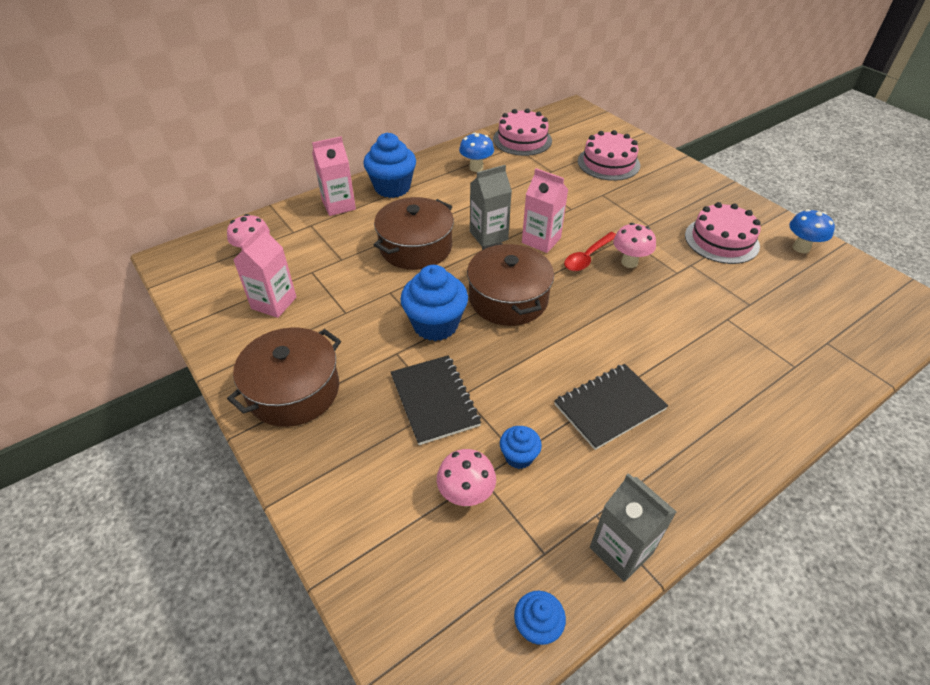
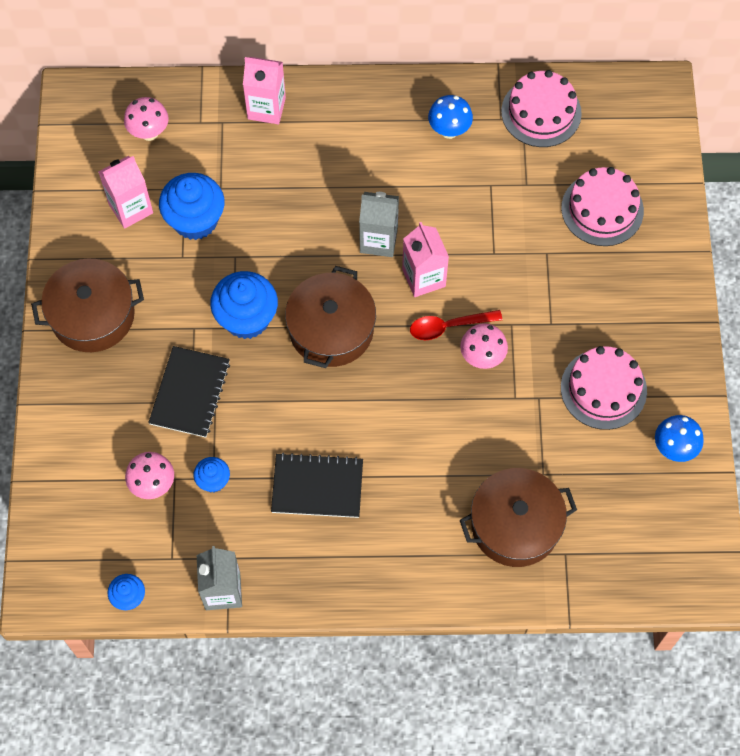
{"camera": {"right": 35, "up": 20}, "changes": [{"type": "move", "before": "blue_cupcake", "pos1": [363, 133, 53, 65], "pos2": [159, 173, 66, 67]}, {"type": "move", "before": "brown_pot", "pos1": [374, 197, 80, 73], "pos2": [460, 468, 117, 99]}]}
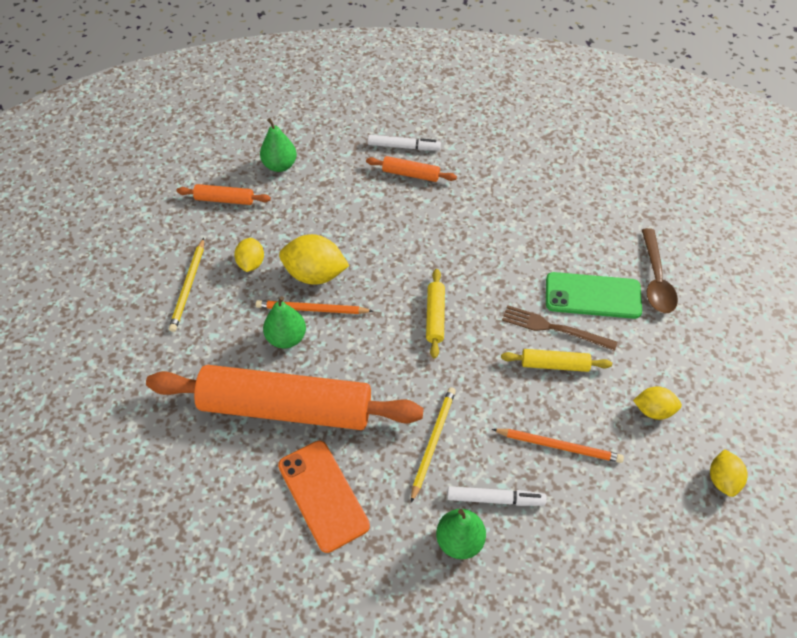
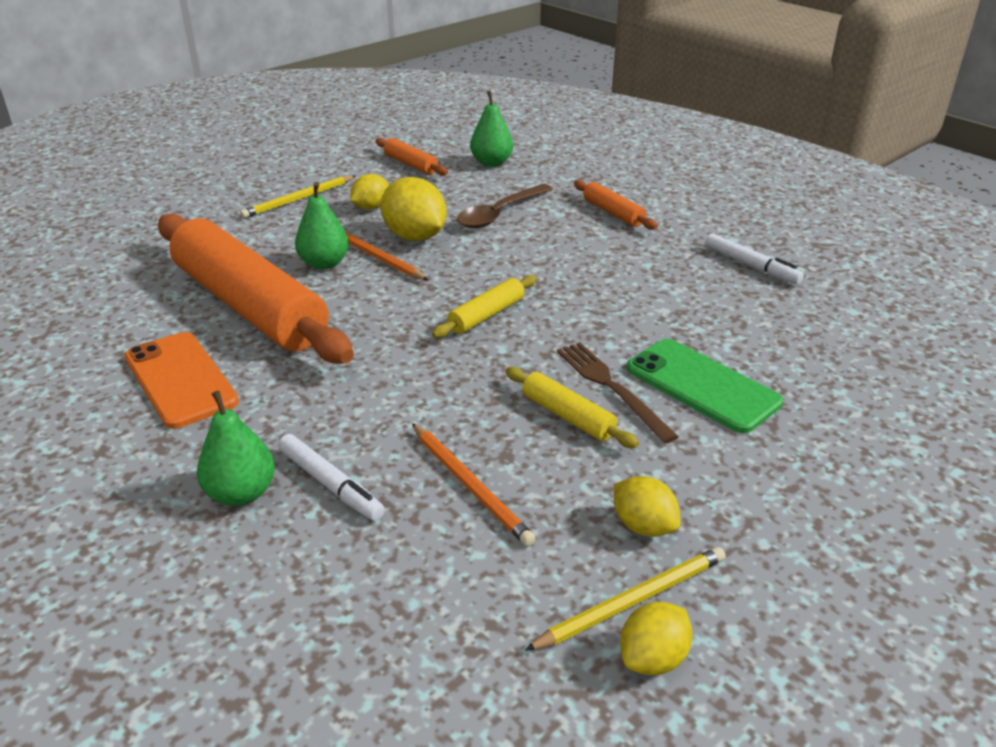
{"camera": {"right": 40, "up": -20}, "changes": [{"type": "rotate", "before": "orange_phone", "pos1": [278, 441, 92, 112], "pos2": [125, 332, 114, 97], "turn": -45}, {"type": "move", "before": "white_marker", "pos1": [368, 135, 73, 16], "pos2": [705, 233, 99, 51]}, {"type": "move", "before": "yellow_pencil", "pos1": [411, 387, 45, 116], "pos2": [525, 547, 201, 104]}, {"type": "move", "before": "brown_spoon", "pos1": [642, 228, 36, 86], "pos2": [457, 184, 96, 44]}]}
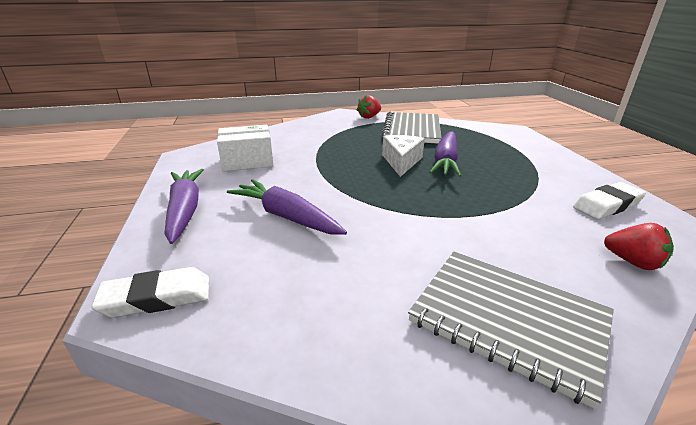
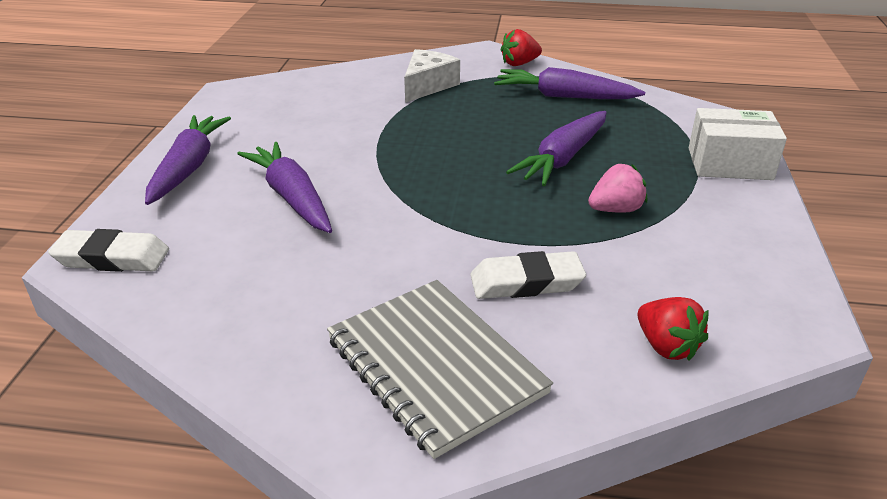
{"camera": {"right": 20, "up": 5}, "changes": [{"type": "move", "before": "white_box", "pos1": [217, 125, 56, 47], "pos2": [689, 108, 98, 72]}, {"type": "replace", "before": "grey_notebook", "after": "purple_carrot", "pos1": [381, 112, 61, 31], "pos2": [494, 67, 151, 32]}, {"type": "move", "before": "white_cheese", "pos1": [382, 135, 43, 42], "pos2": [404, 49, 56, 54]}, {"type": "move", "before": "white_eraser", "pos1": [573, 182, 73, 37], "pos2": [470, 251, 116, 48]}, {"type": "insert", "after": "pink_strawberry", "pos2": [588, 164, 59, 49]}]}
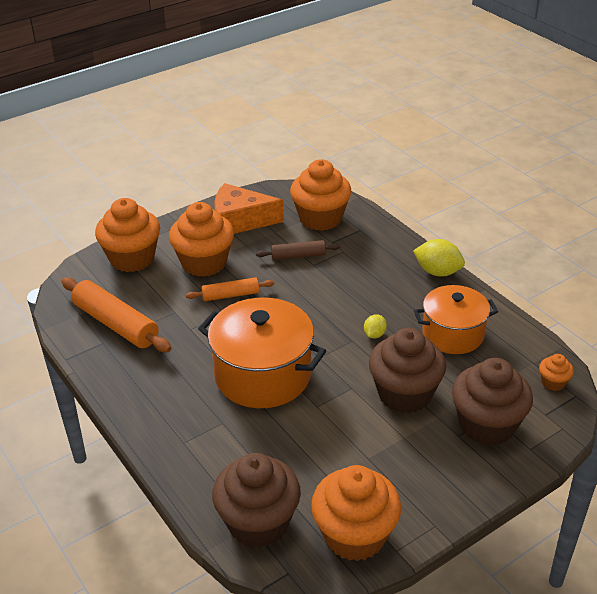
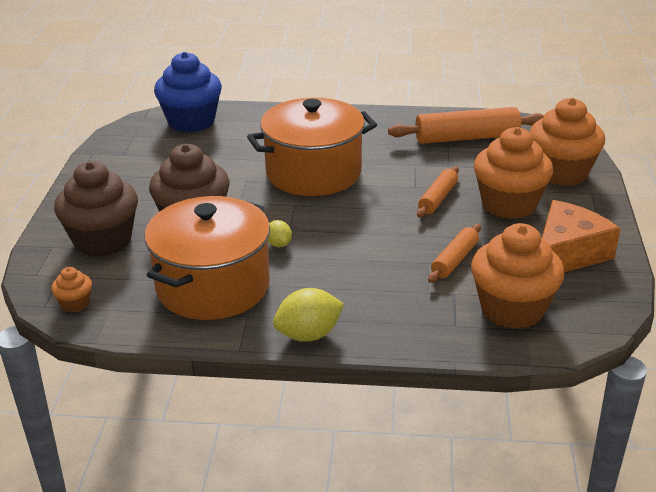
{"camera": {"right": 130, "up": -5}, "changes": [{"type": "recolor", "before": "brown_cupcake", "after": "blue_cupcake", "pos1": [212, 453, 89, 95], "pos2": [154, 52, 68, 81]}, {"type": "recolor", "before": "brown_rolling_pin", "after": "orange_rolling_pin", "pos1": [256, 240, 84, 20], "pos2": [428, 224, 53, 59]}, {"type": "delete", "before": "orange_cupcake", "pos1": [311, 465, 90, 96]}, {"type": "resize", "before": "orange_pot", "pos1": [414, 285, 84, 69], "pos2": [145, 196, 125, 124], "scale": 1.5}]}
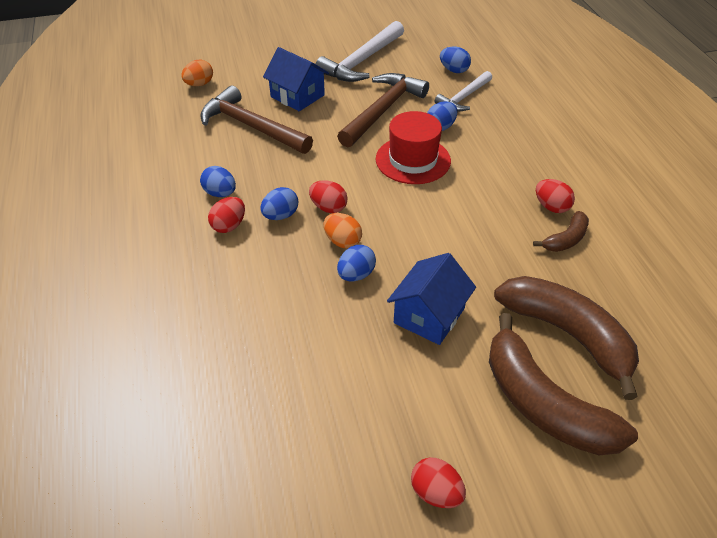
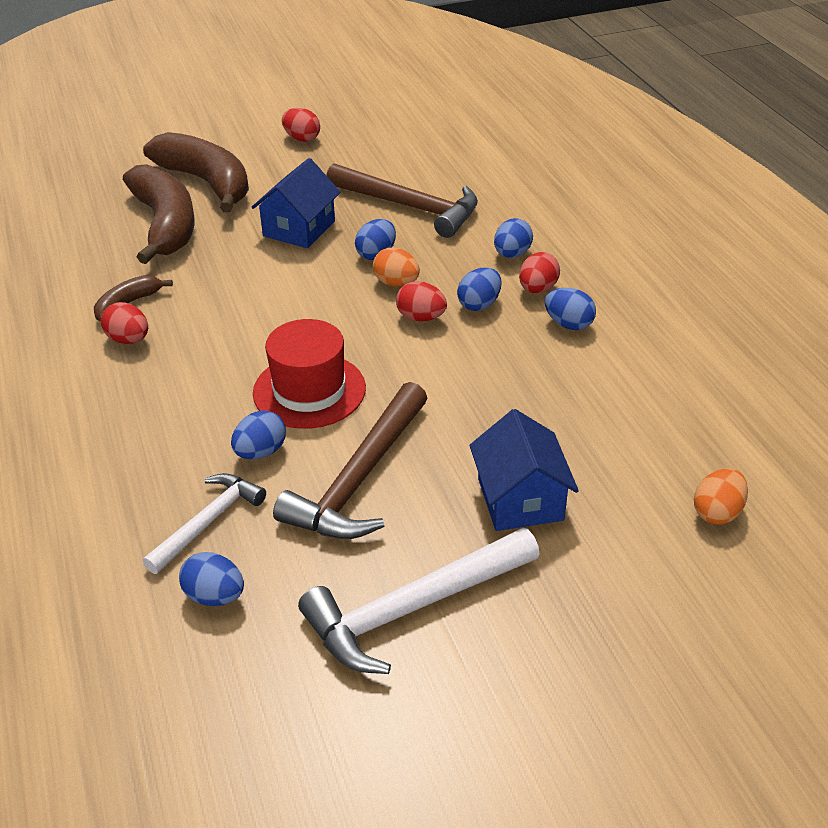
{"camera": {"right": 175, "up": -5}, "changes": [{"type": "move", "before": "brown_hammer", "pos1": [200, 86, 113, 68], "pos2": [327, 163, 151, 75]}, {"type": "rotate", "before": "blue_house", "pos1": [263, 47, 66, 64], "pos2": [469, 409, 110, 122], "turn": 45}, {"type": "rotate", "before": "white_hammer", "pos1": [316, 21, 88, 61], "pos2": [298, 528, 242, 146], "turn": -150}, {"type": "rotate", "before": "brown_banana", "pos1": [494, 276, 145, 124], "pos2": [123, 164, 71, 100], "turn": -150}, {"type": "insert", "after": "blue_egg", "pos2": [494, 218, 39, 40]}]}
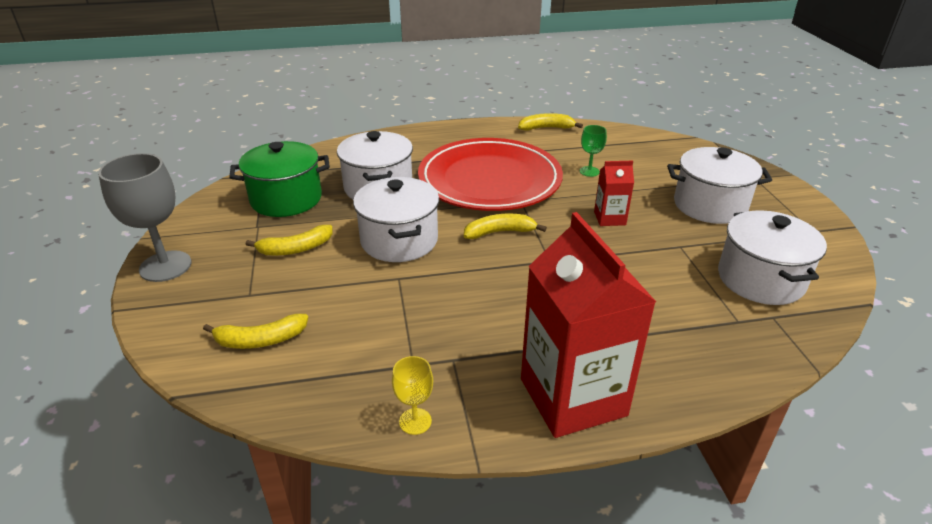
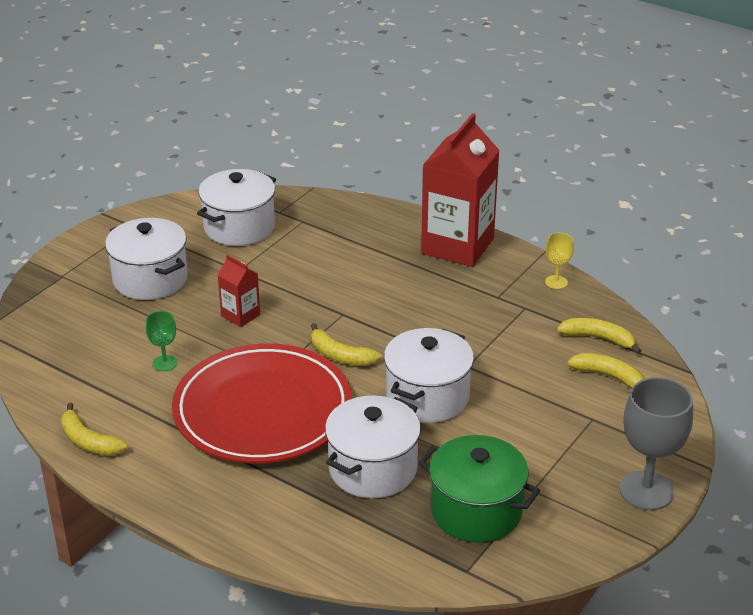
{"camera": {"right": -135, "up": 0}, "changes": [{"type": "move", "before": "yellow_banana", "pos1": [246, 225, 87, 31], "pos2": [557, 318, 84, 36]}]}
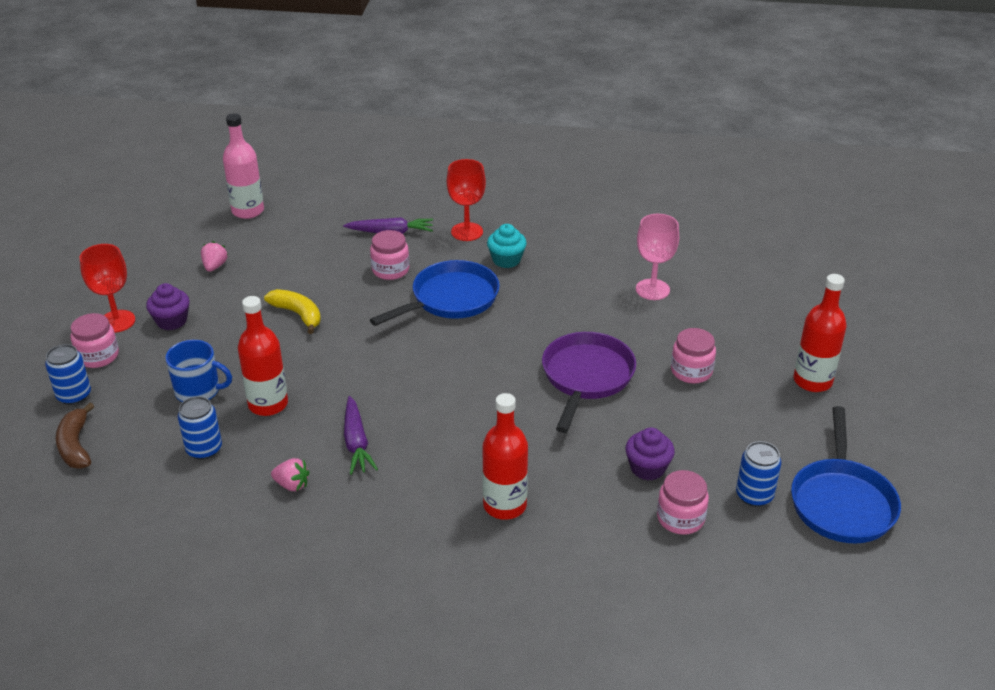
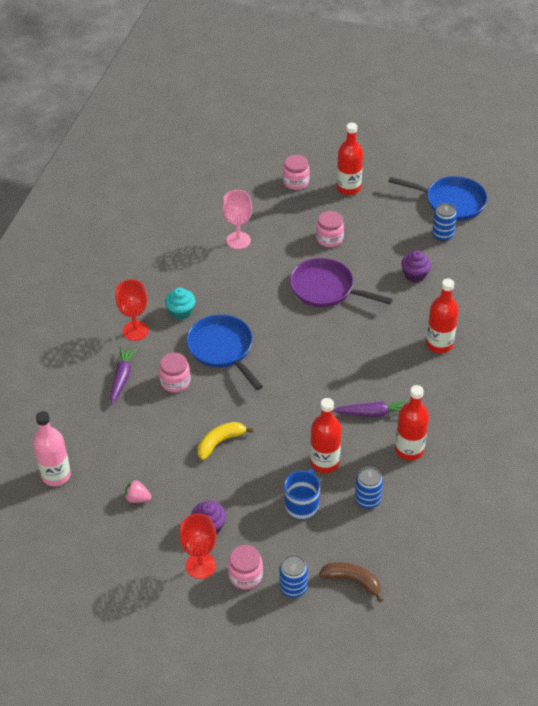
{"camera": {"right": -80, "up": 10}, "changes": [{"type": "rotate", "before": "brown_banana", "pos1": [56, 403, 38, 66], "pos2": [319, 562, 64, 40], "turn": -150}, {"type": "replace", "before": "pink_strawberry", "after": "red_bottle", "pos1": [271, 458, 39, 33], "pos2": [395, 385, 34, 75]}, {"type": "move", "before": "pink_jar", "pos1": [657, 470, 52, 65], "pos2": [283, 155, 27, 35]}]}
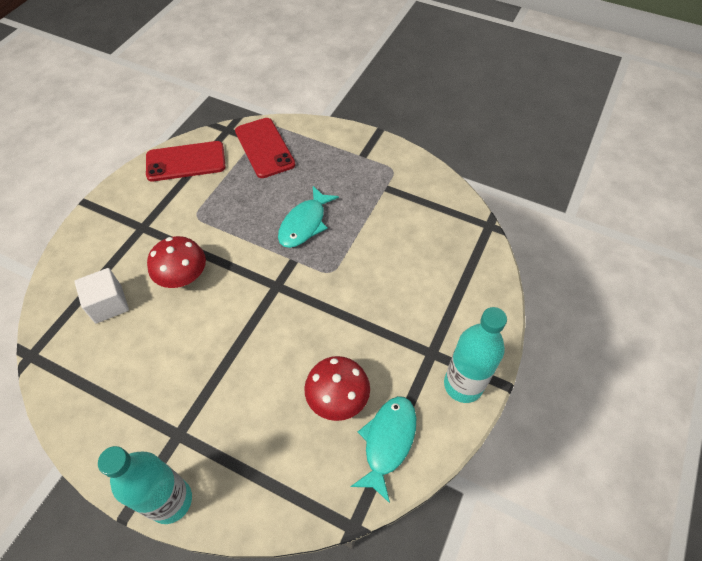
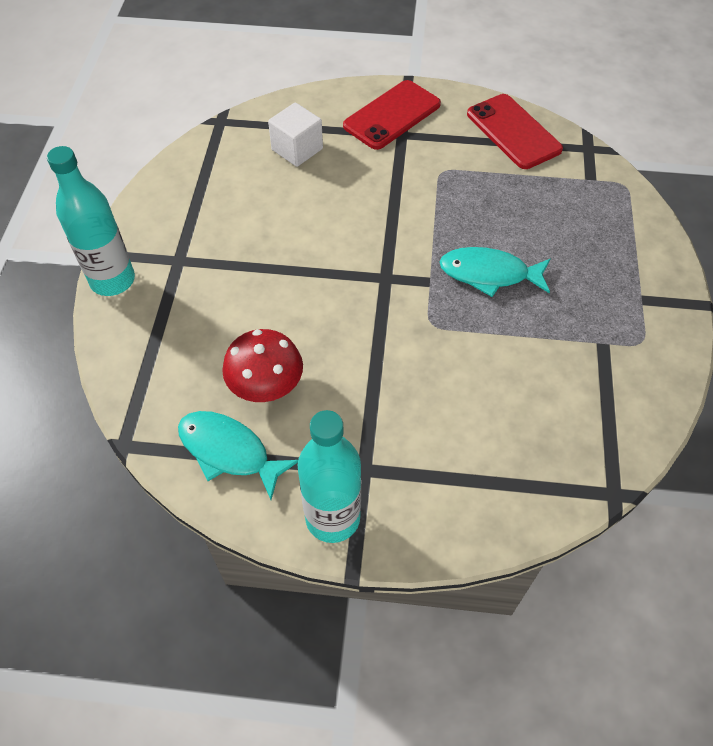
{"camera": {"right": 70, "up": 0}, "changes": [{"type": "delete", "before": "red_mushroom", "pos1": [147, 236, 59, 52]}, {"type": "move", "before": "red_phone", "pos1": [235, 118, 60, 60], "pos2": [343, 80, 98, 70]}, {"type": "rotate", "before": "turquoise_fish", "pos1": [350, 396, 66, 107], "pos2": [178, 411, 120, 89], "turn": -150}]}
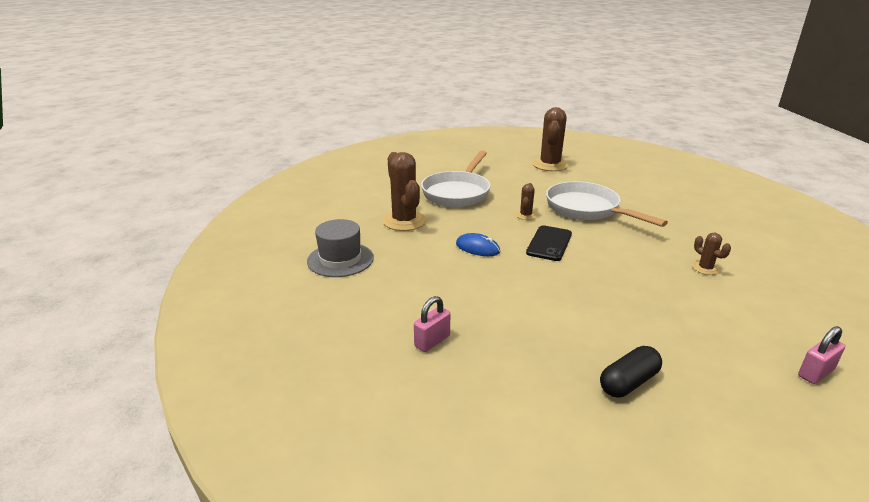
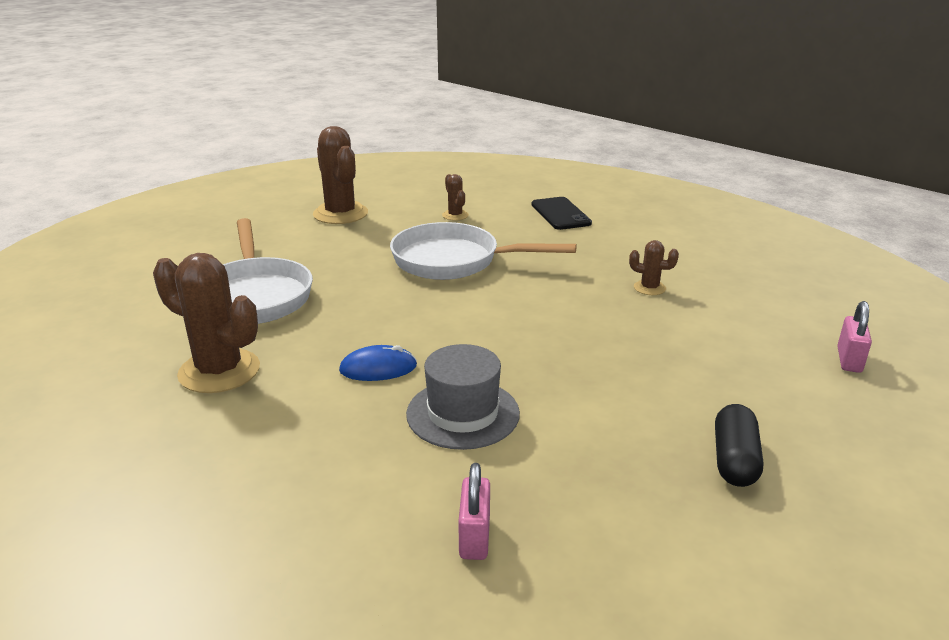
{"camera": {"right": -40, "up": 0}, "changes": [{"type": "move", "before": "grey_hat", "pos1": [307, 219, 67, 58], "pos2": [406, 344, 114, 106]}, {"type": "move", "before": "brown_cactus", "pos1": [515, 183, 22, 37], "pos2": [442, 174, 27, 46]}, {"type": "move", "before": "black_phone", "pos1": [526, 225, 46, 36], "pos2": [531, 197, 61, 33]}]}
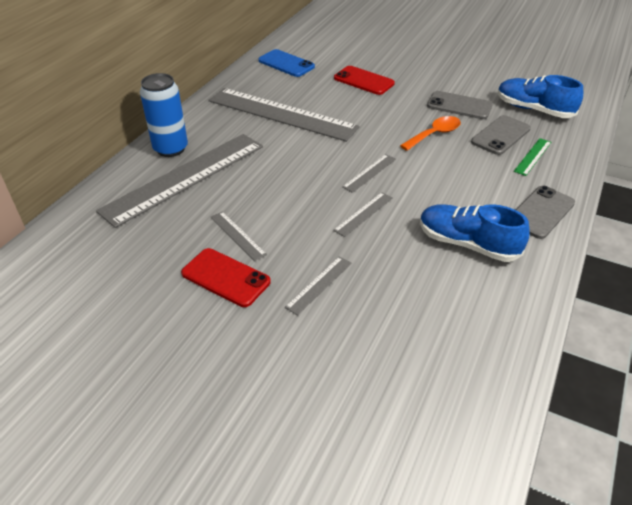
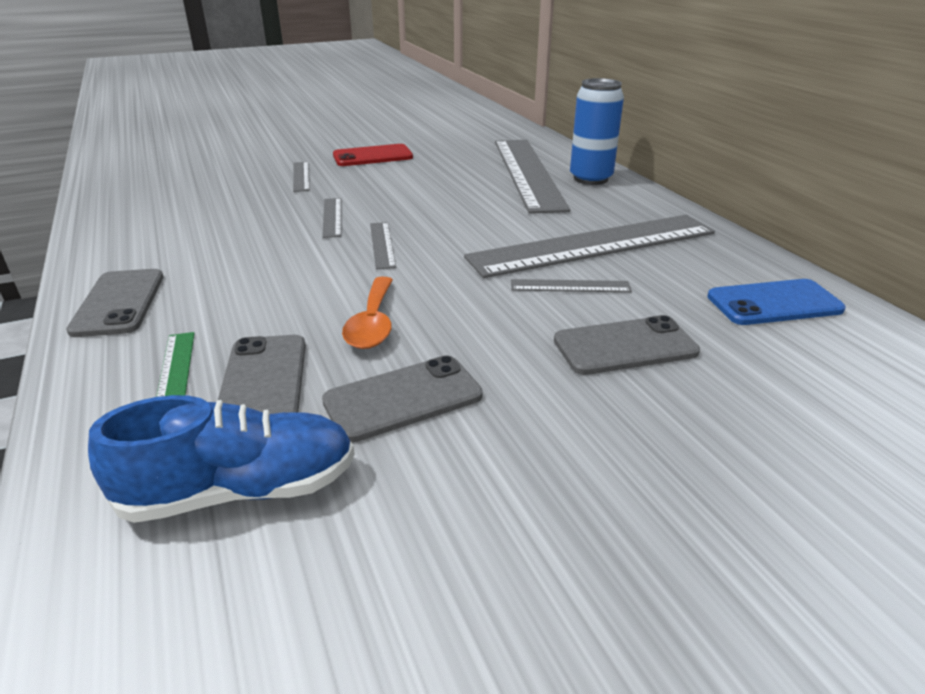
{"camera": {"right": 130, "up": -10}, "changes": [{"type": "move", "before": "grey_ruler", "pos1": [211, 211, 56, 50], "pos2": [511, 279, 121, 13]}, {"type": "recolor", "before": "red_phone", "after": "grey_phone", "pos1": [334, 66, 61, 29], "pos2": [554, 315, 146, 60]}, {"type": "delete", "before": "blue_shoe", "pos1": [420, 204, 110, 58]}]}
